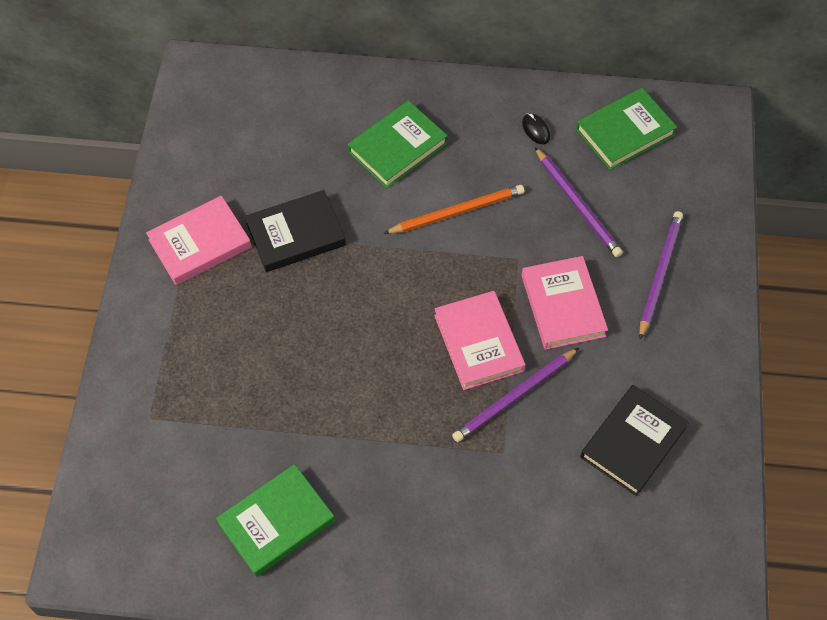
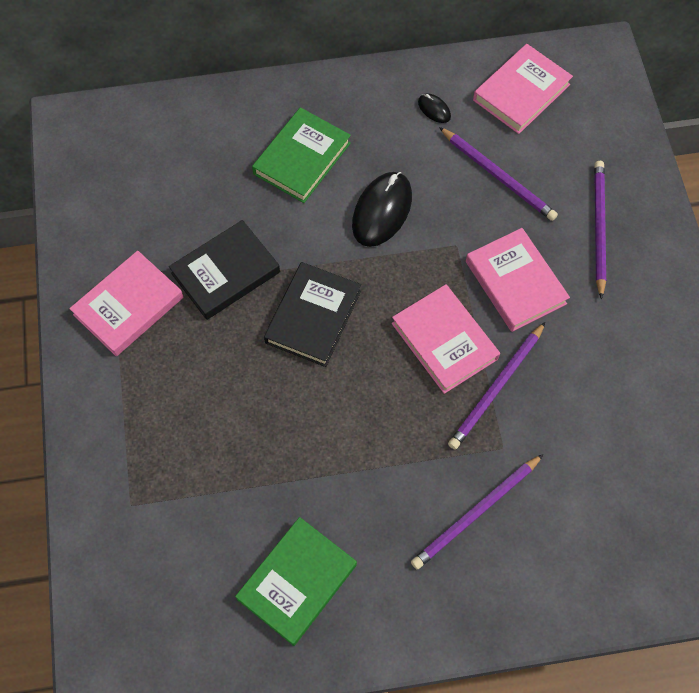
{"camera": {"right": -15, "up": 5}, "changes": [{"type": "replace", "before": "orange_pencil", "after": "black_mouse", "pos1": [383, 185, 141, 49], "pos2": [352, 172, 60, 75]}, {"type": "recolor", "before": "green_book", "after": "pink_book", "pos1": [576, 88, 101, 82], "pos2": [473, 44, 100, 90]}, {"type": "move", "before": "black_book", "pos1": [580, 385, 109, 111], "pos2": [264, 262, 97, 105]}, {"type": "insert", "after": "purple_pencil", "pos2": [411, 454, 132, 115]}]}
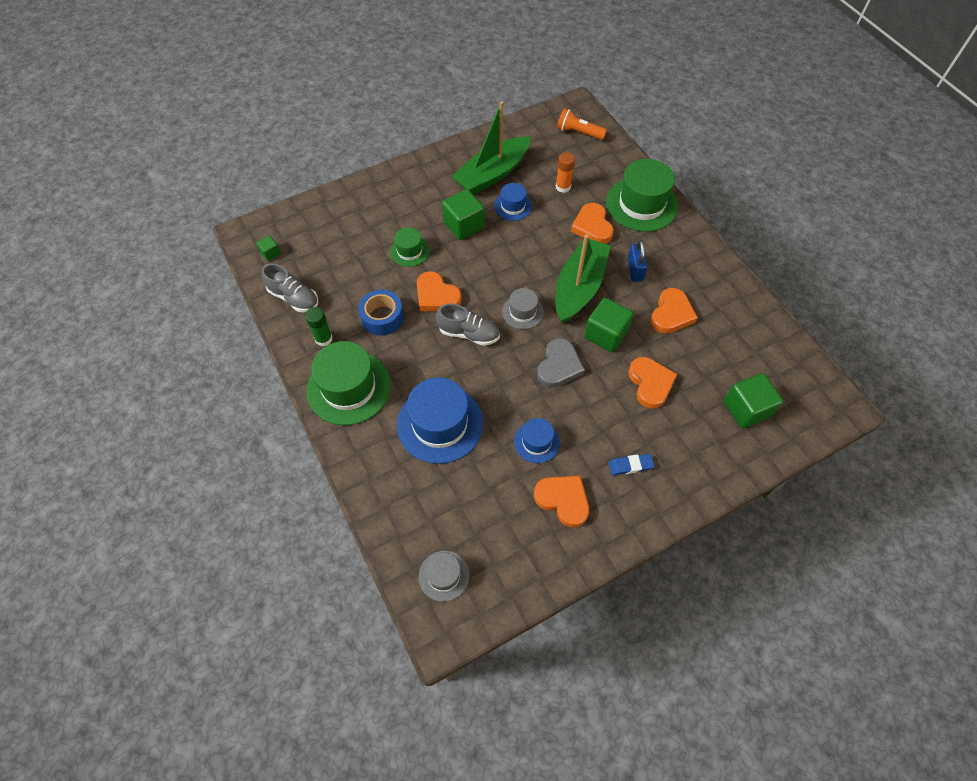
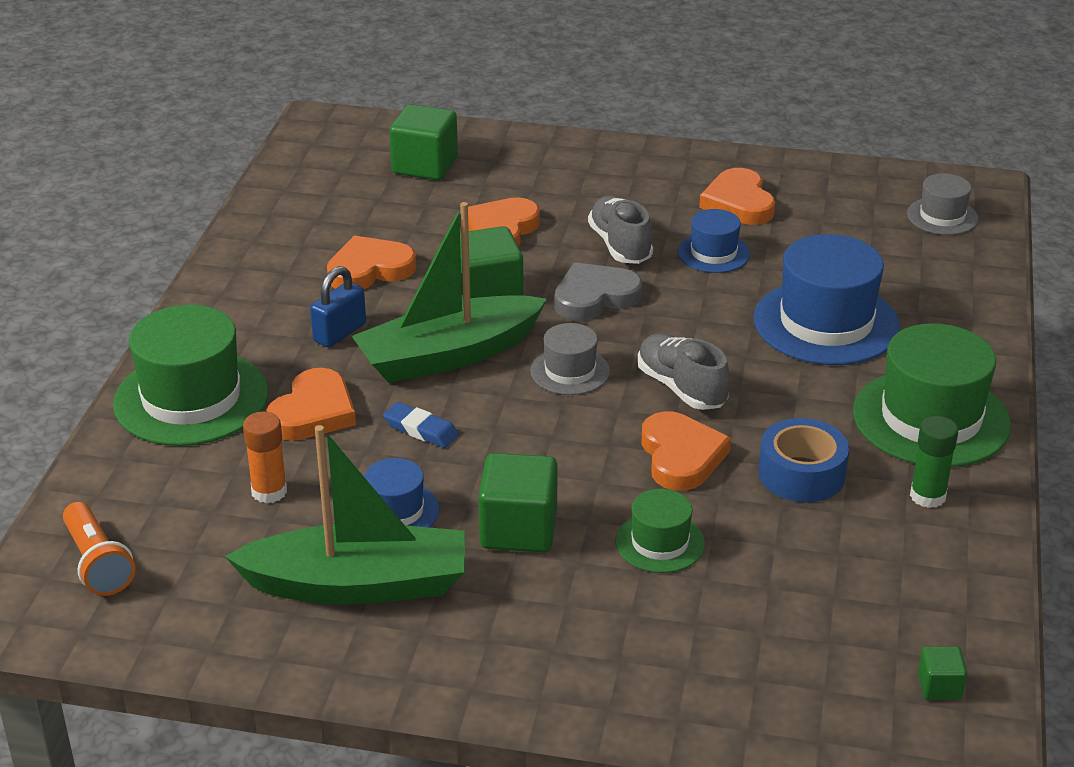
{"camera": {"right": -140, "up": -25}, "changes": [{"type": "move", "before": "grey_shoe", "pos1": [262, 263, 56, 49], "pos2": [588, 195, 65, 69]}, {"type": "move", "before": "blue_eraser", "pos1": [609, 454, 45, 21], "pos2": [383, 402, 76, 46]}]}
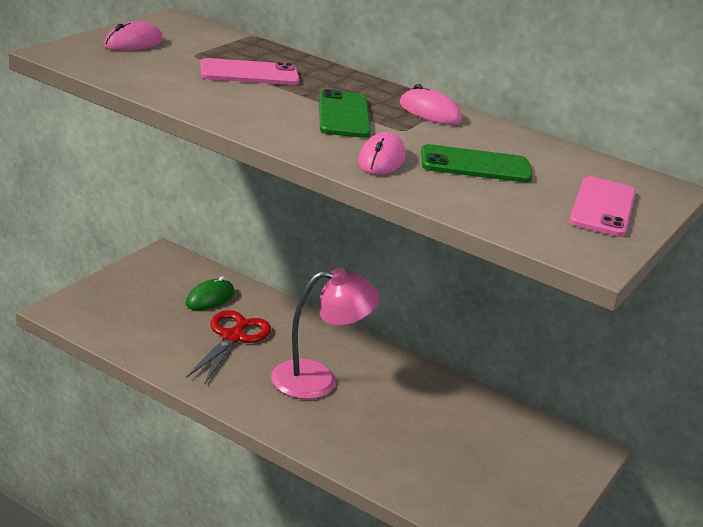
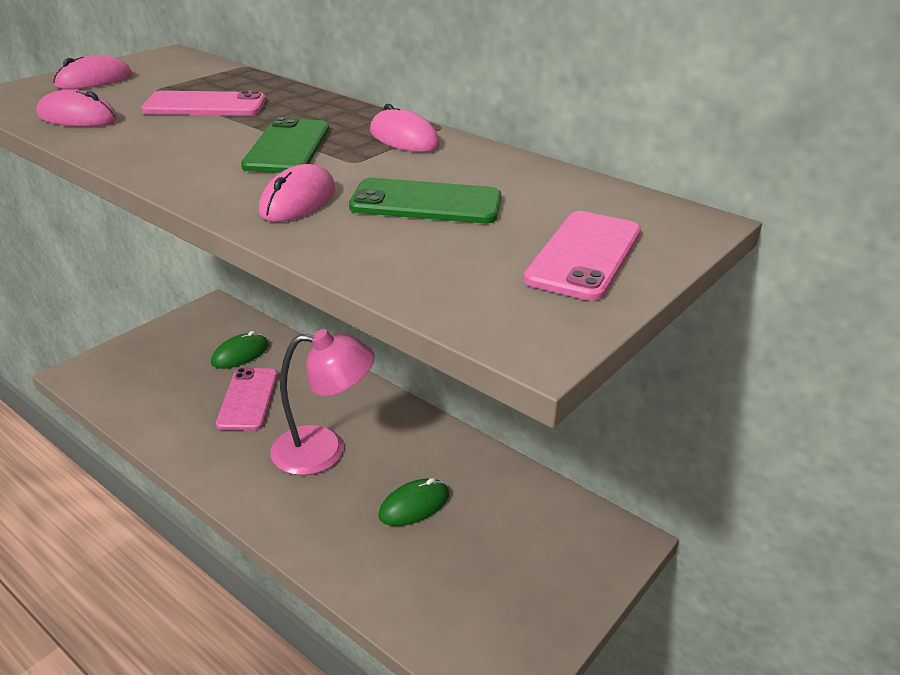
{"camera": {"right": 10, "up": 5}, "changes": [{"type": "replace", "before": "red_scissors", "after": "pink_phone", "pos1": [186, 310, 85, 75], "pos2": [216, 368, 62, 63]}, {"type": "insert", "after": "pink_mouse", "pos2": [36, 90, 82, 37]}, {"type": "insert", "after": "green_mouse", "pos2": [378, 478, 71, 48]}]}
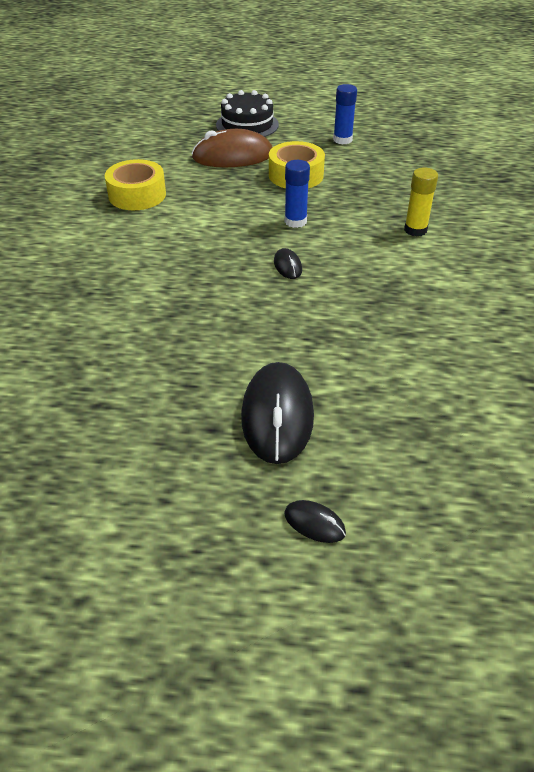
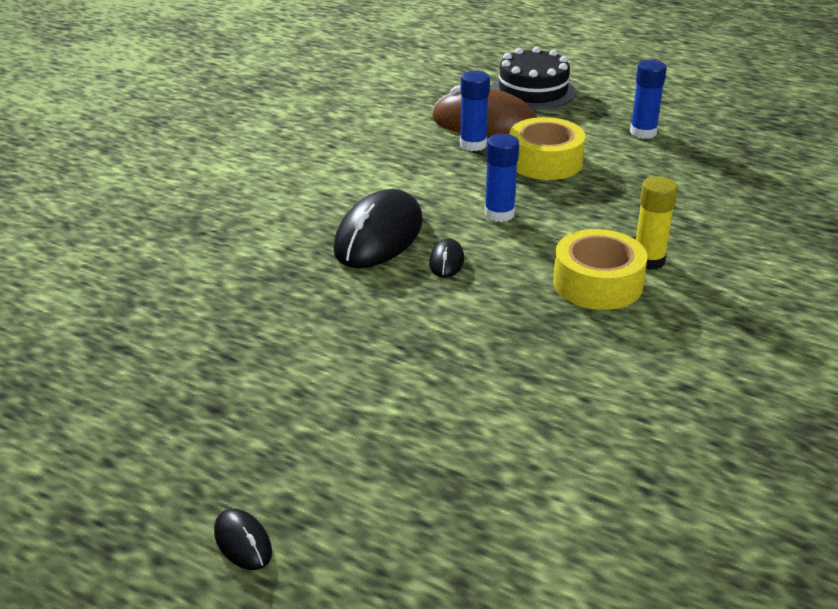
{"camera": {"right": 25, "up": -10}, "changes": [{"type": "move", "before": "yellow_tape", "pos1": [105, 159, 61, 51], "pos2": [553, 229, 94, 81]}, {"type": "move", "before": "black_mouse", "pos1": [241, 362, 73, 102], "pos2": [333, 189, 90, 79]}, {"type": "insert", "after": "blue_glue_stick", "pos2": [460, 71, 30, 80]}]}
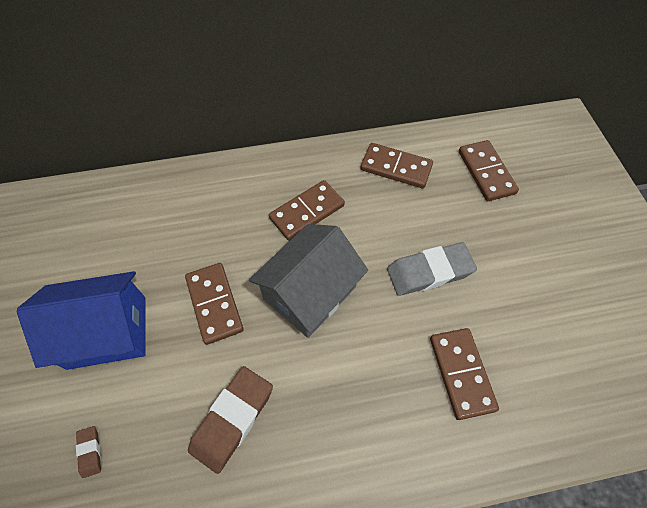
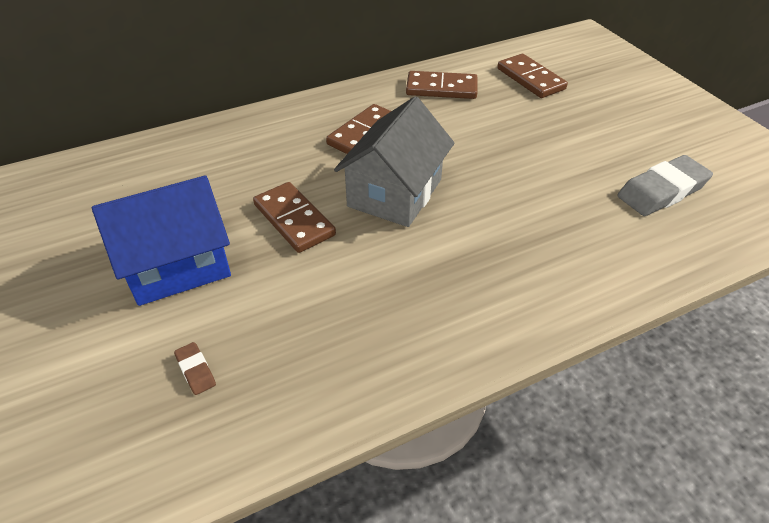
{"camera": {"right": -15, "up": -15}, "changes": [{"type": "delete", "before": "brown_eraser", "pos1": [188, 366, 85, 108]}, {"type": "move", "before": "grey_eraser", "pos1": [387, 242, 90, 54], "pos2": [617, 155, 96, 61]}, {"type": "delete", "before": "brown_domino", "pos1": [430, 328, 69, 92]}]}
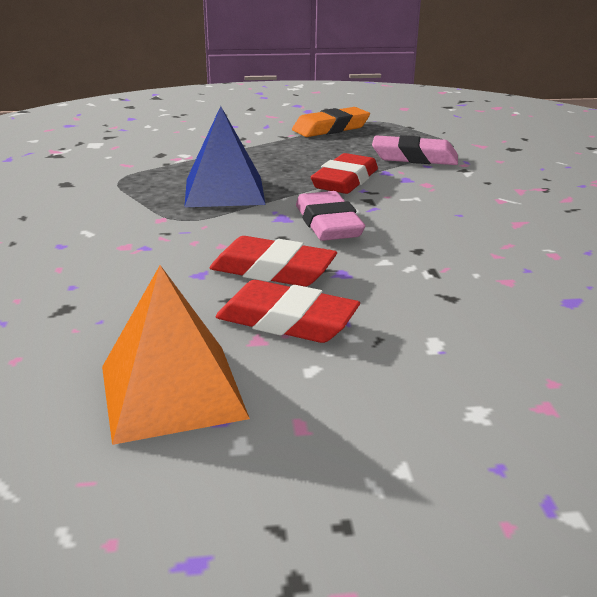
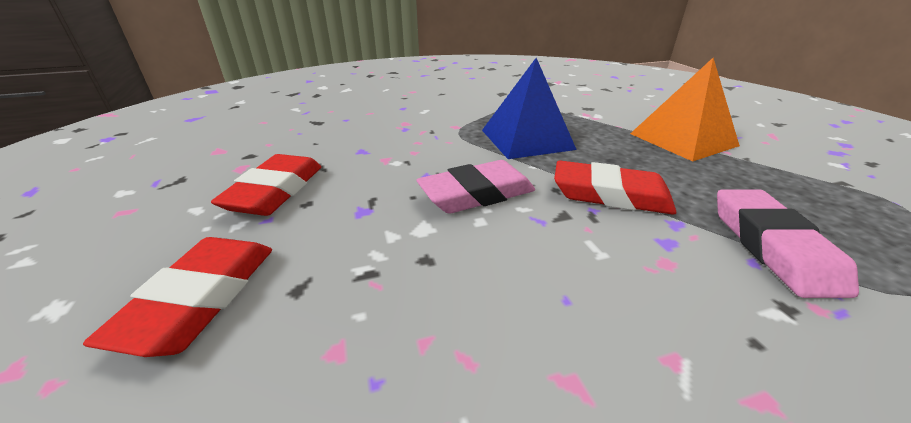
{"camera": {"right": 80, "up": 5}, "changes": [{"type": "move", "before": "orange_pyramid", "pos1": [102, 265, 148, 180], "pos2": [630, 58, 110, 103]}, {"type": "move", "before": "red_eraser", "pos1": [210, 236, 127, 51], "pos2": [83, 237, 189, 120]}, {"type": "delete", "before": "orange_eraser", "pos1": [292, 107, 78, 30]}]}
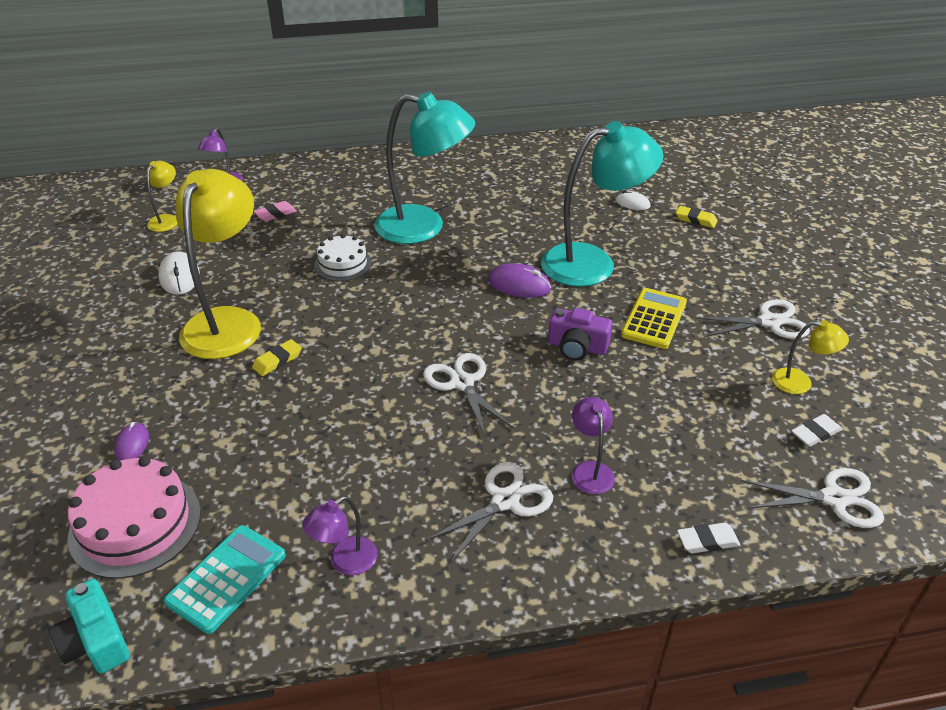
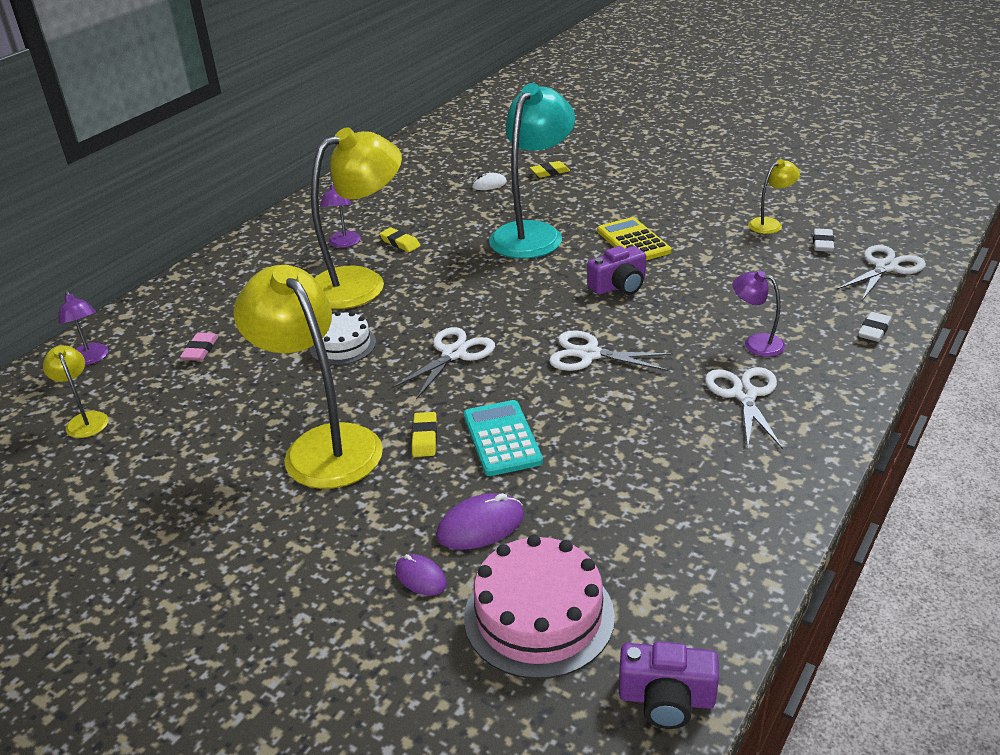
{"camera": {"right": -45, "up": -5}, "changes": [{"type": "recolor", "before": "turquoise_camera", "after": "purple_camera", "pos1": [49, 579, 81, 95], "pos2": [619, 641, 100, 88]}, {"type": "delete", "before": "white_mouse", "pos1": [158, 251, 42, 44]}, {"type": "move", "before": "turquoise_calculator", "pos1": [164, 525, 122, 109], "pos2": [464, 400, 79, 76]}, {"type": "move", "before": "purple_lamp", "pos1": [302, 496, 75, 79], "pos2": [320, 185, 41, 63]}, {"type": "recolor", "before": "turquoise_lamp", "after": "yellow_lamp", "pos1": [374, 92, 101, 152], "pos2": [311, 127, 91, 182]}, {"type": "move", "before": "purple_mouse", "pos1": [488, 263, 63, 35], "pos2": [436, 493, 88, 57]}, {"type": "move", "before": "white_scissors", "pos1": [696, 299, 114, 40], "pos2": [391, 327, 104, 73]}, {"type": "insert", "after": "yellow_eraser", "pos2": [380, 228, 40, 24]}]}
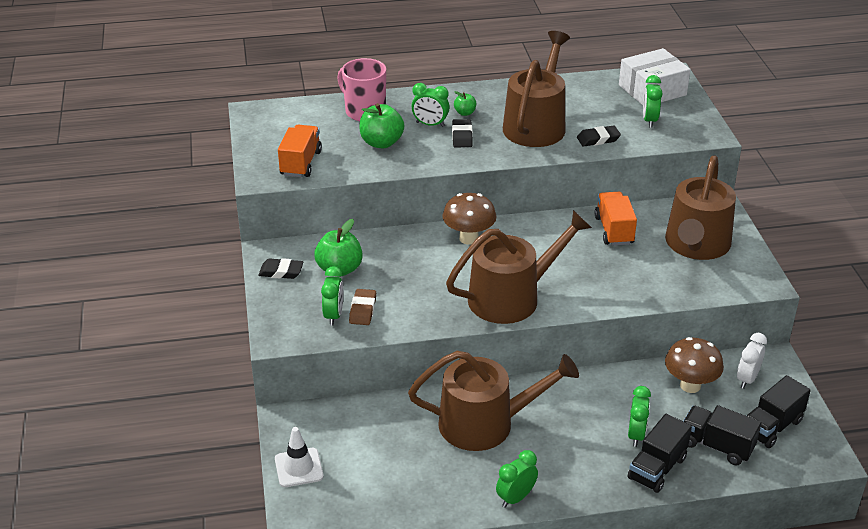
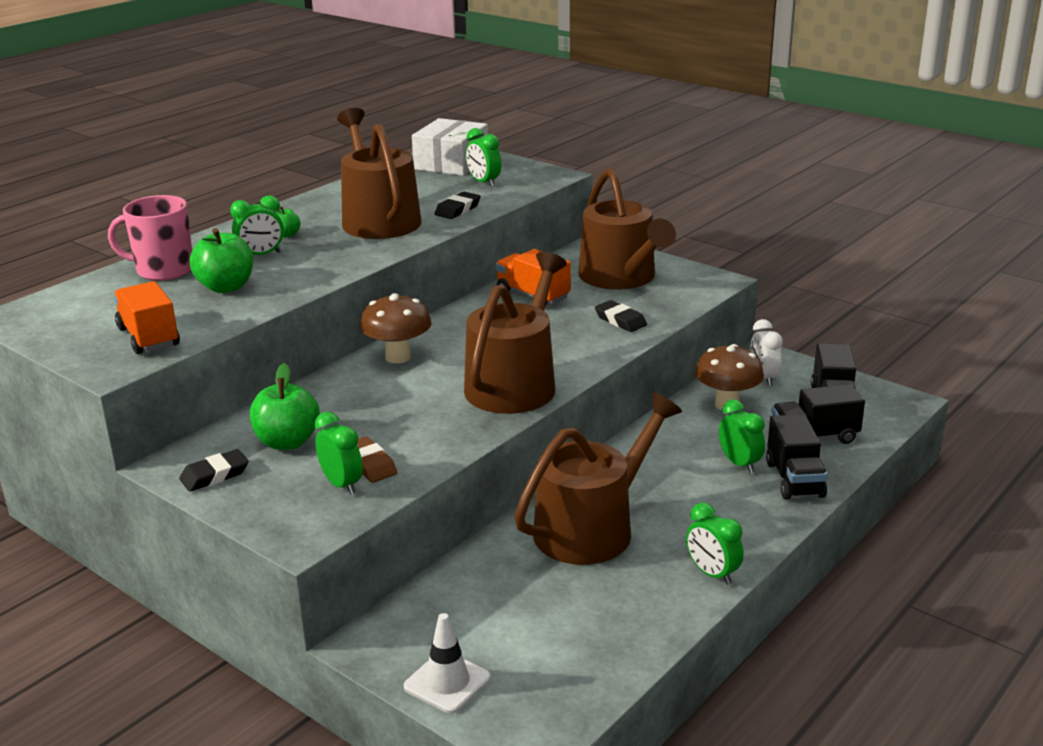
{"camera": {"right": -40, "up": -10}, "changes": [{"type": "move", "before": "black_eraser", "pos1": [452, 119, 21, 28], "pos2": [595, 300, 52, 32]}, {"type": "rotate", "before": "green_clock", "pos1": [496, 450, 42, 58], "pos2": [686, 502, 58, 83], "turn": -45}]}
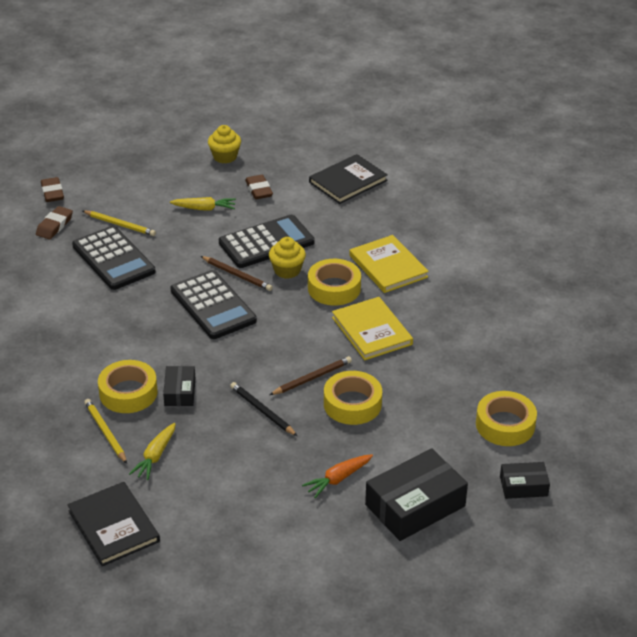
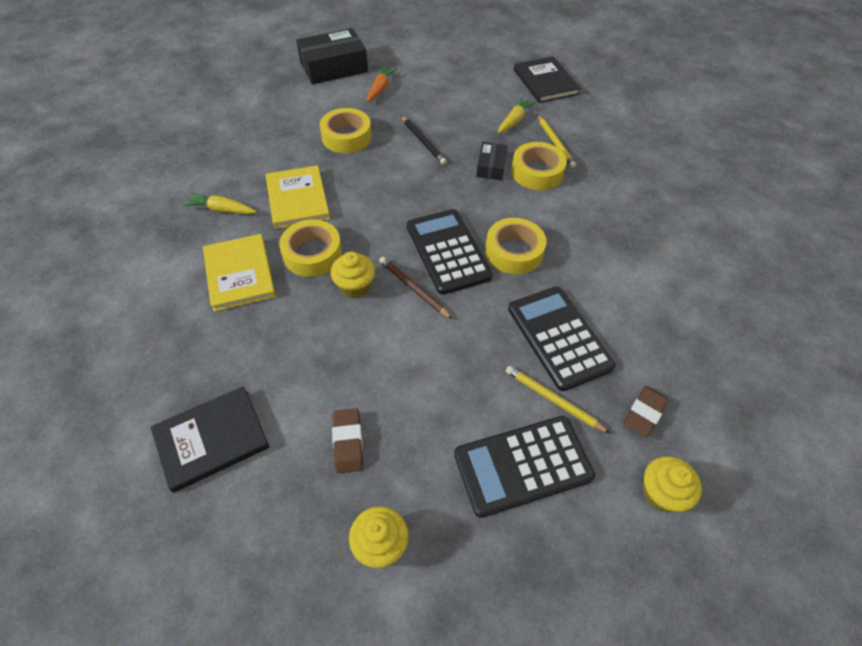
{"camera": {"right": -170, "up": 15}, "changes": [{"type": "replace", "before": "brown_eraser", "after": "yellow_cupcake", "pos1": [41, 177, 23, 25], "pos2": [643, 456, 59, 56]}, {"type": "move", "before": "yellow_carrot", "pos1": [170, 197, 66, 13], "pos2": [183, 192, 73, 22]}, {"type": "move", "before": "black_calculator", "pos1": [219, 215, 96, 53], "pos2": [454, 416, 141, 102]}, {"type": "delete", "before": "brown_pencil", "pos1": [270, 356, 82, 39]}, {"type": "rotate", "before": "orange_carrot", "pos1": [302, 454, 71, 44], "pos2": [367, 66, 30, 36], "turn": -45}, {"type": "move", "before": "yellow_tape", "pos1": [476, 391, 61, 55], "pos2": [485, 218, 61, 57]}, {"type": "delete", "before": "black_box", "pos1": [500, 462, 50, 37]}]}
